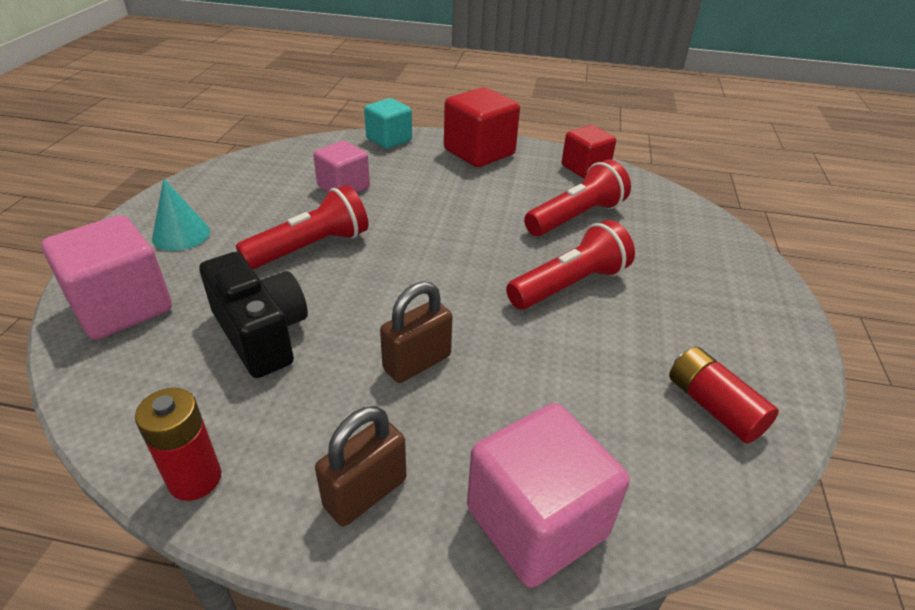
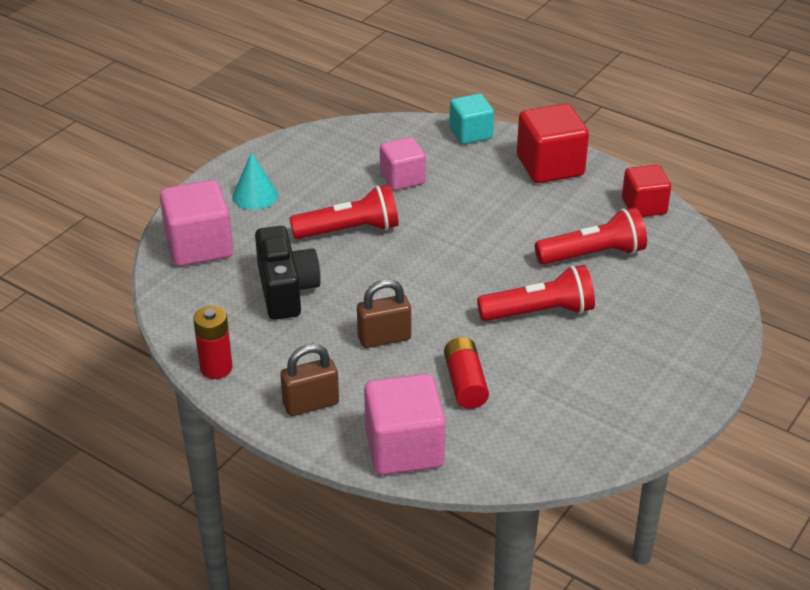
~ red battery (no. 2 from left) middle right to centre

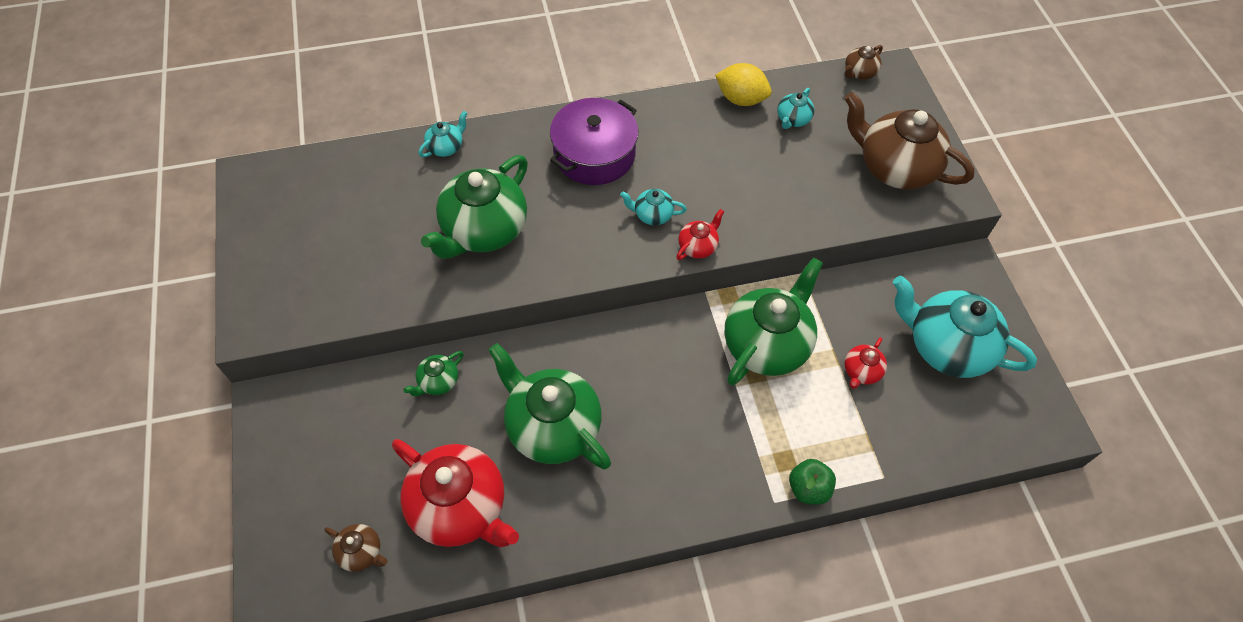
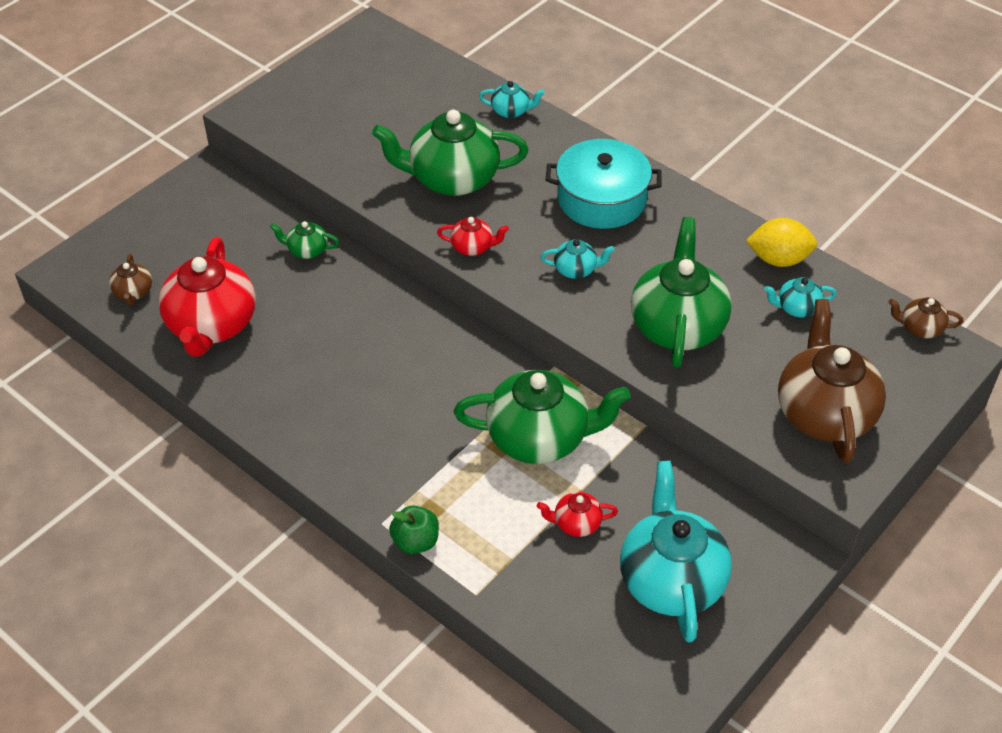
~ red teapot (no. 2 from left) centre to top centre
~ turquoise teapot (no. 2 from left) top centre = centre 120 degrees clockwise
~ purple pot top centre to turquoise pot top centre
~ green teapot (no. 3 from left in the first image) centre to green teapot (no. 4 from left) middle right
~ yellow lemon top centre = top right 75 degrees counterclockwise

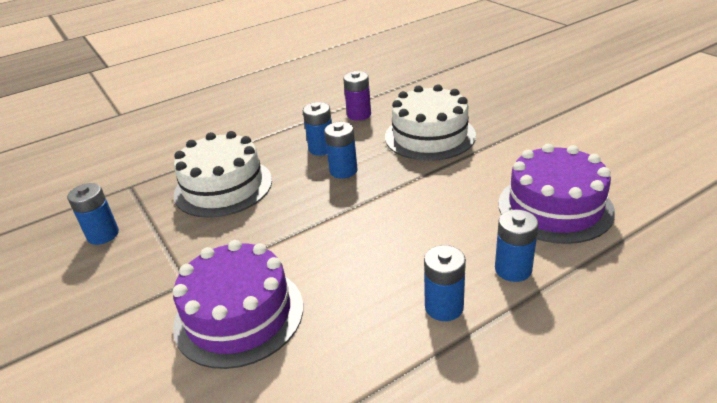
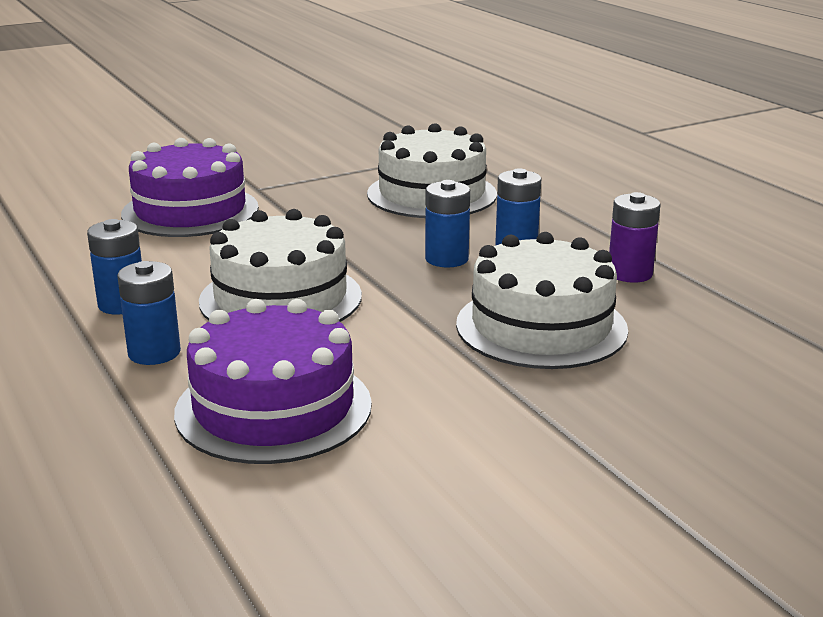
+ white cake (no. 1 from left) centre
- blue battery (no. 1 from left) middle left

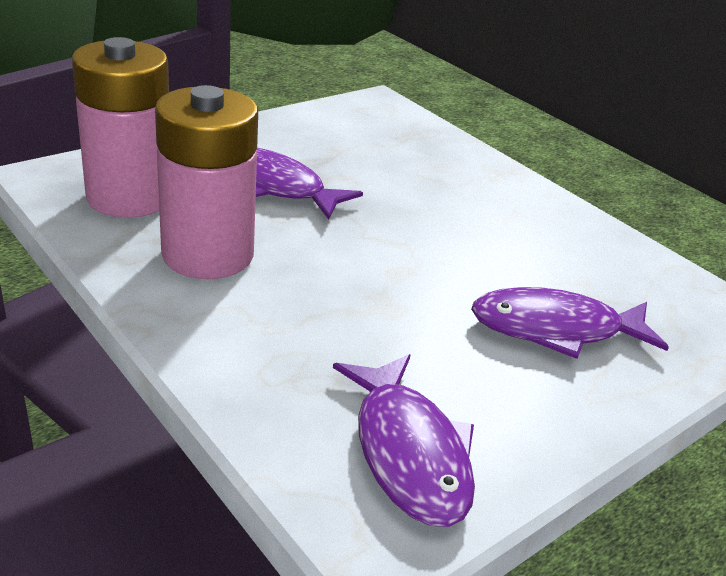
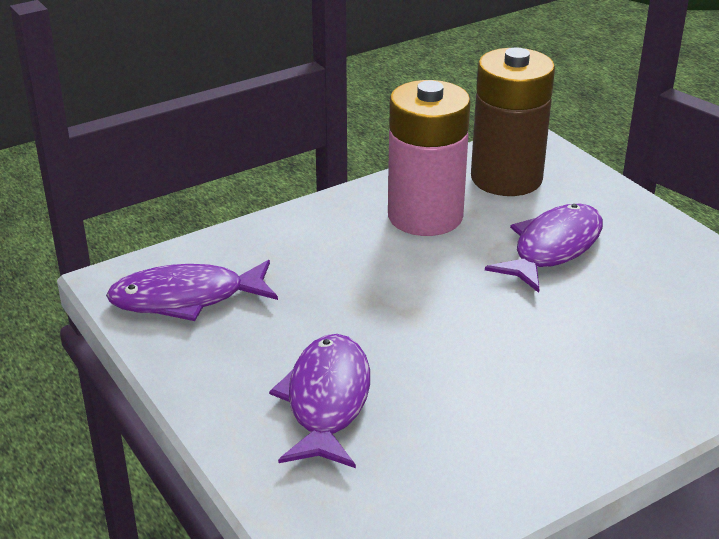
~ pink battery (no. 1 from left) top left to brown battery top right

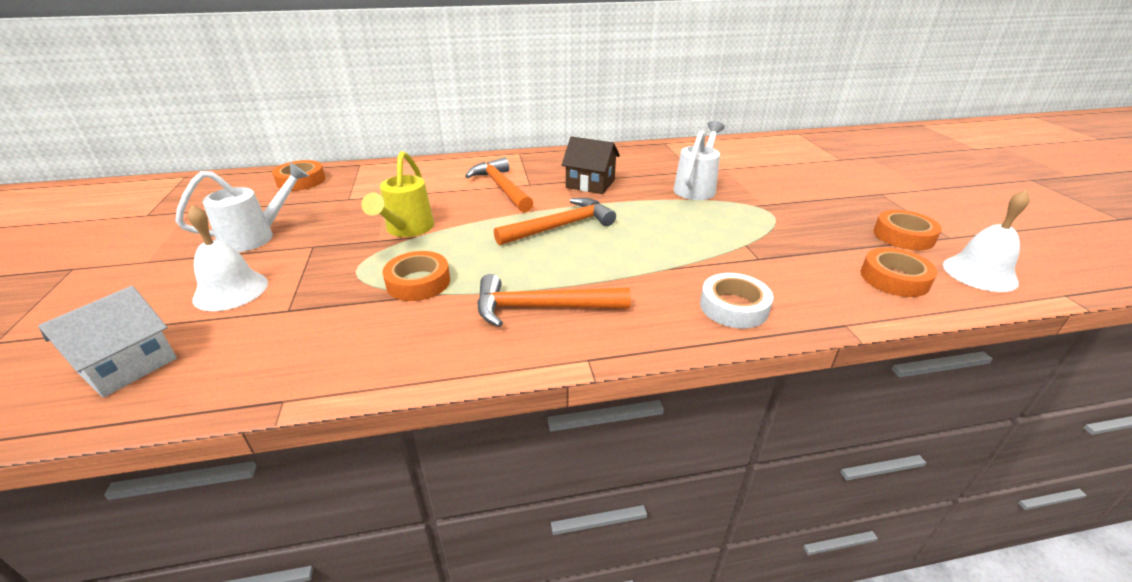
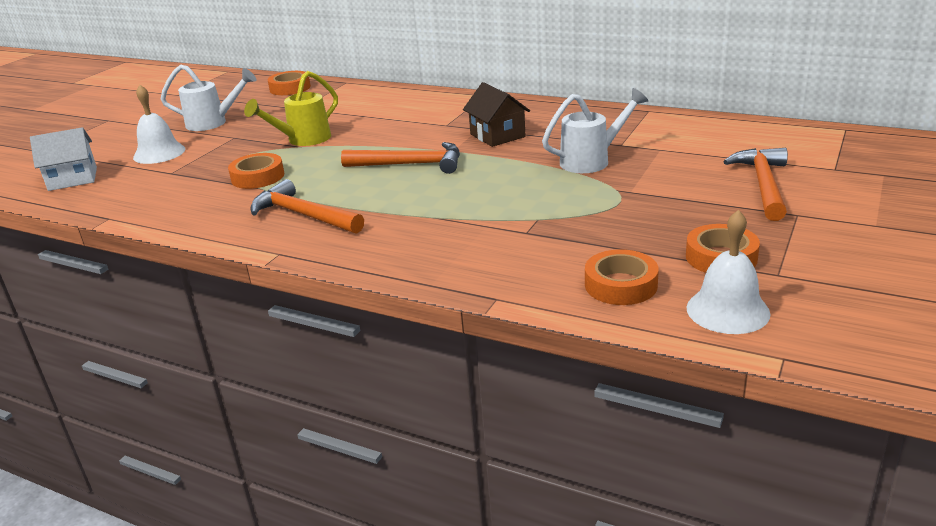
~ orange hammer (no. 1 from left in the first image) top centre to orange hammer (no. 3 from left) middle right
- white tape centre

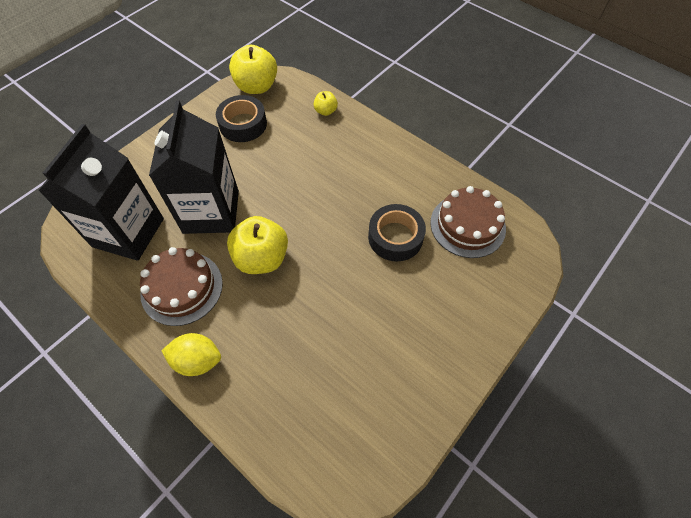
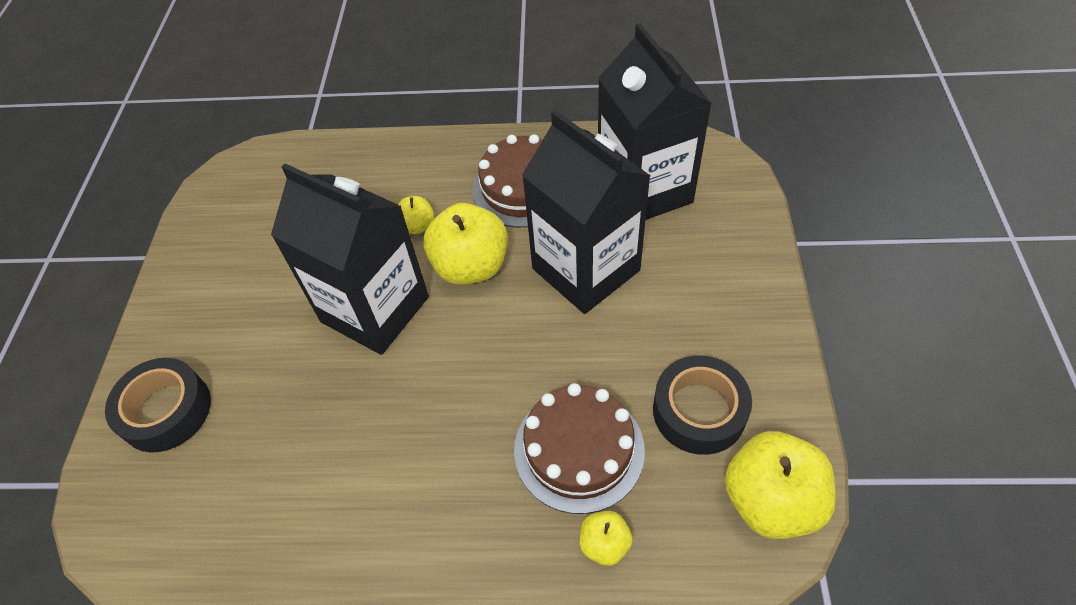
~ black tape (no. 2 from left in the first image) centre to black tape (no. 1 from left) bottom left
+ black carton (no. 1 from left) middle left
+ yellow apple (no. 1 from left) centre
~ brown cake (no. 2 from left) middle right to bottom centre
- yellow lemon bottom left

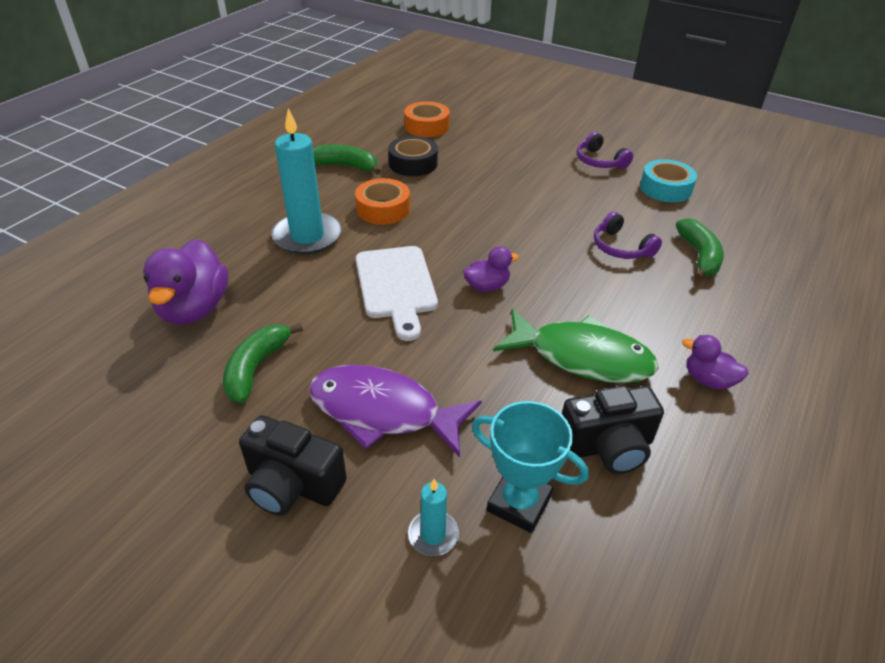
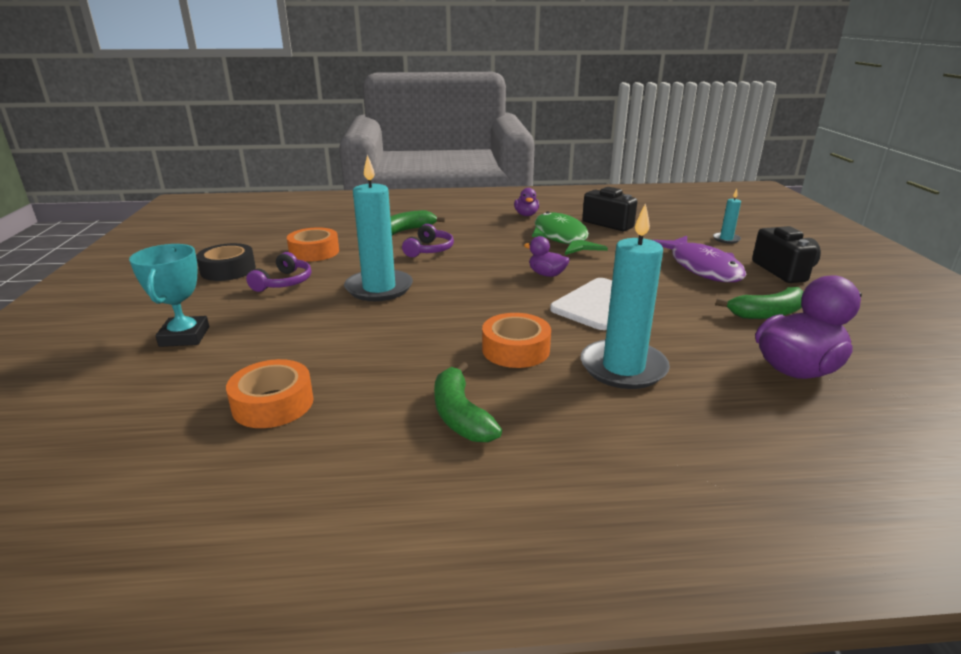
~ turquoise trophy bottom centre to middle left
~ black tape top centre to middle left
~ turquoise tape top right to orange tape (no. 2 from left) middle left
+ turquoise candle (no. 1 from left) centre

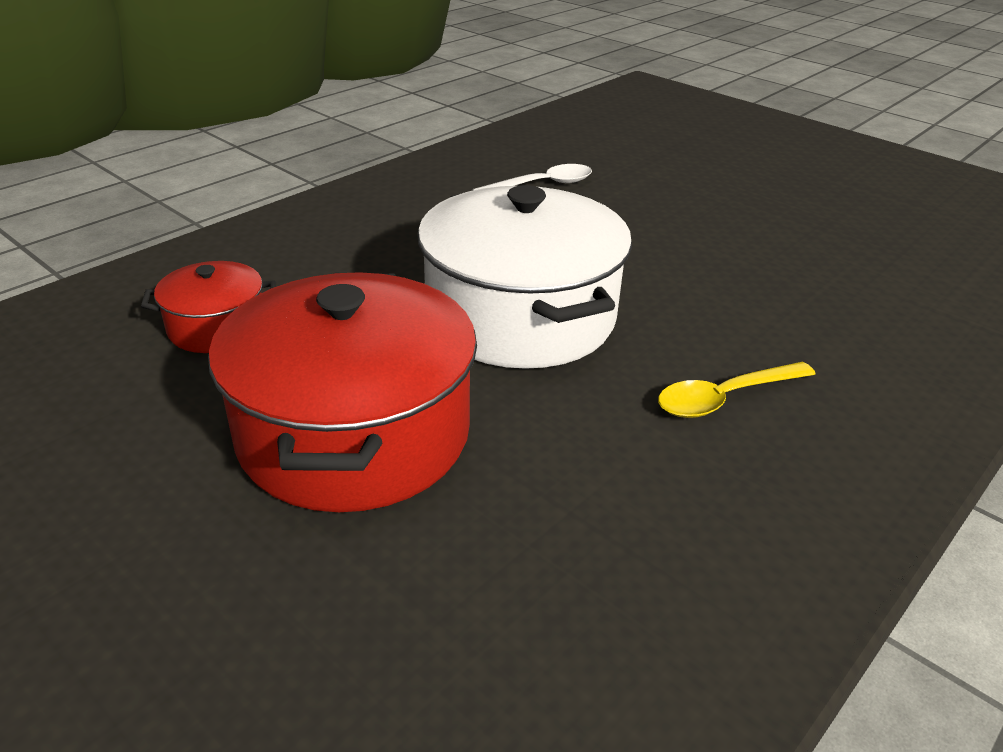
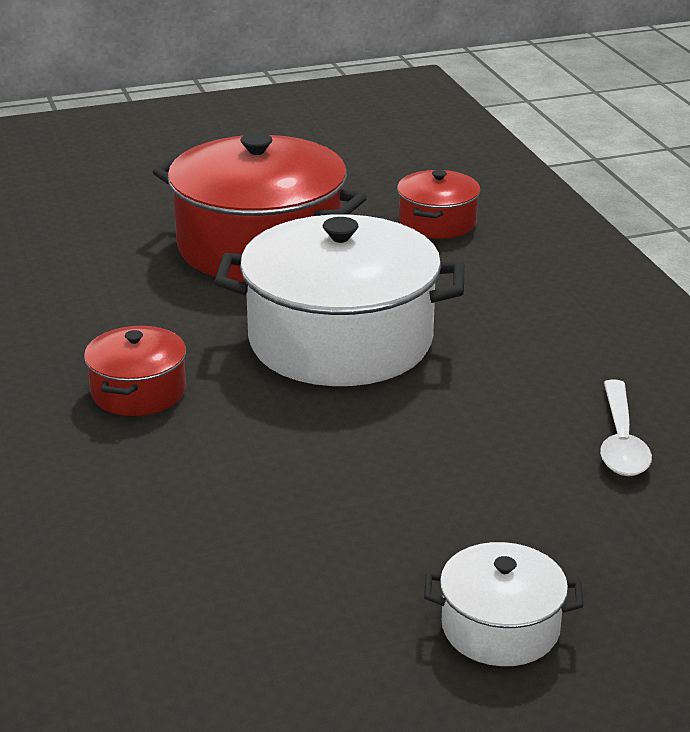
~ yellow spoon middle right to red pot (no. 1 from left) middle left
+ white pot (no. 2 from left) bottom right

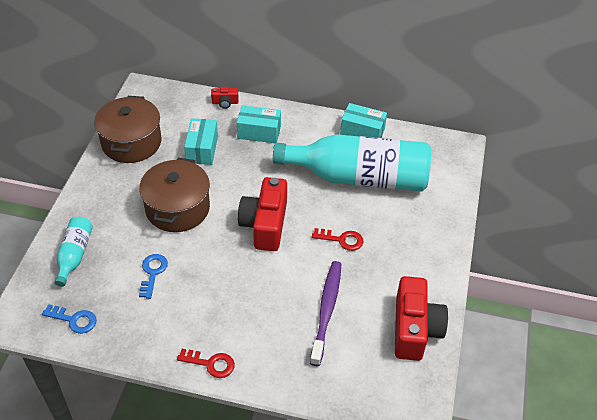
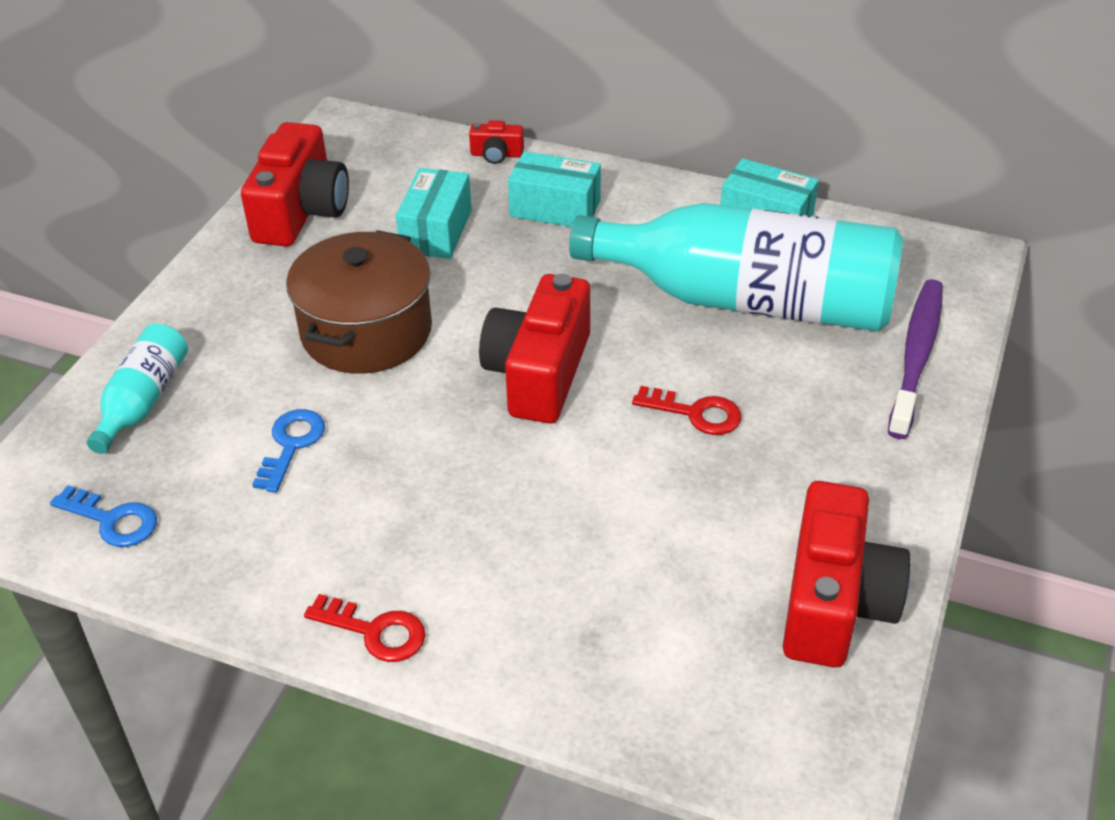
~ brown pot (no. 1 from left) top left to red camera (no. 1 from left) top left
~ purple toothbrush bottom centre to middle right

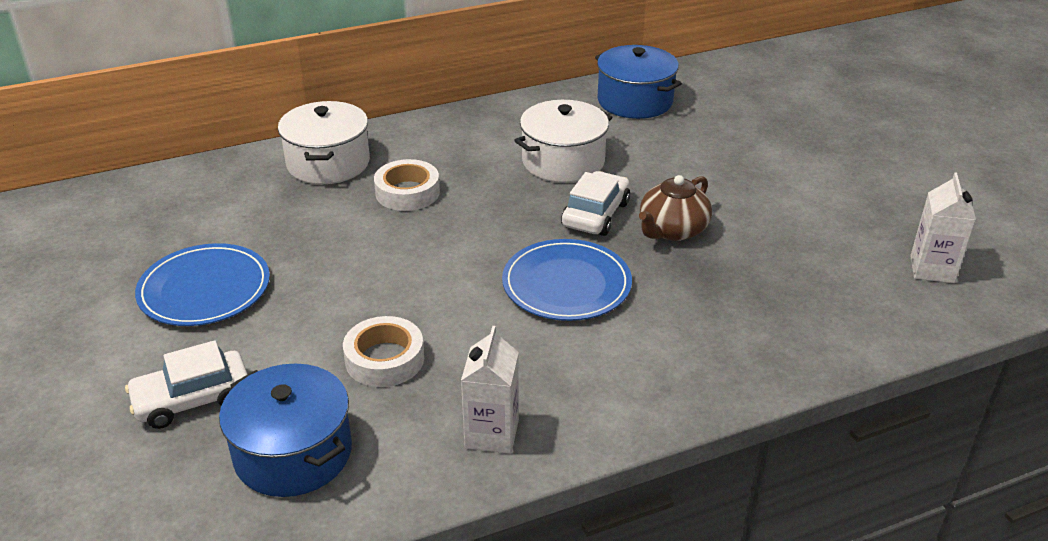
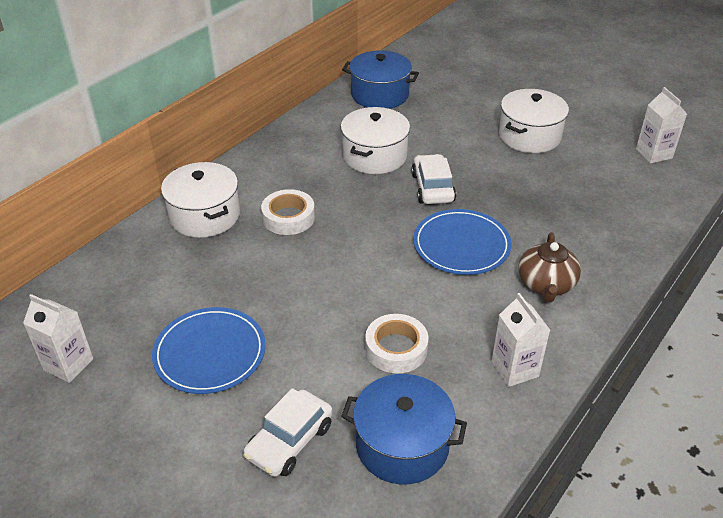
+ white carton (no. 1 from left) middle left
+ white pot (no. 3 from left) top right
~ brown teapot centre to middle right

